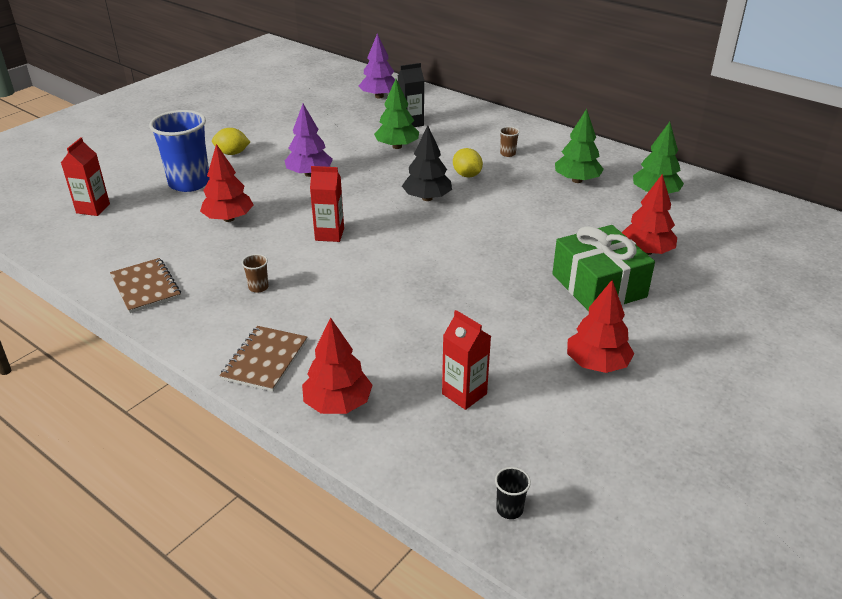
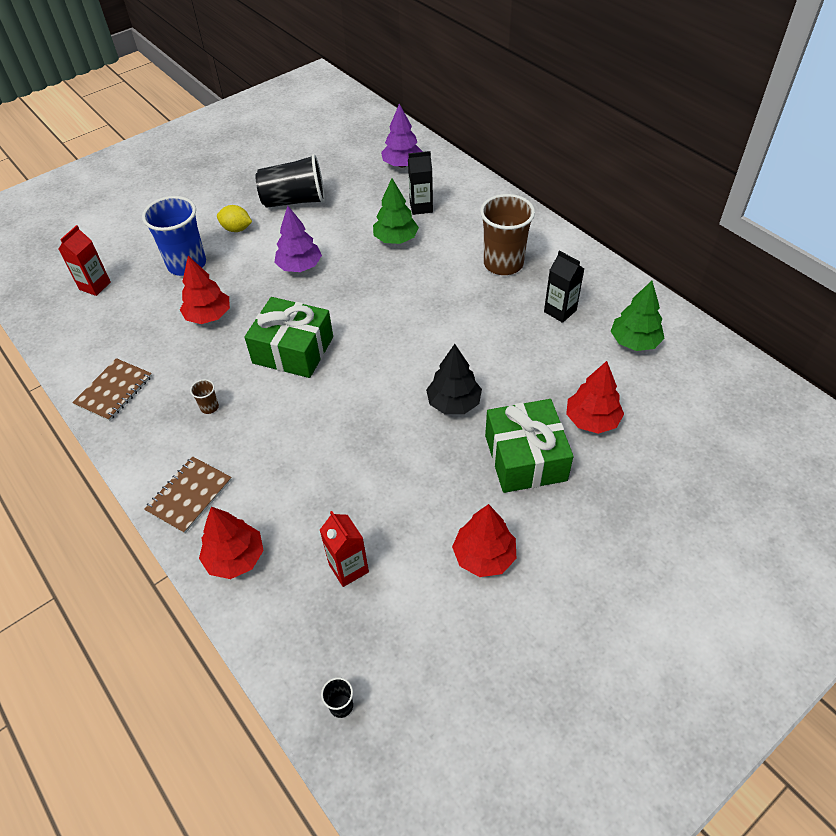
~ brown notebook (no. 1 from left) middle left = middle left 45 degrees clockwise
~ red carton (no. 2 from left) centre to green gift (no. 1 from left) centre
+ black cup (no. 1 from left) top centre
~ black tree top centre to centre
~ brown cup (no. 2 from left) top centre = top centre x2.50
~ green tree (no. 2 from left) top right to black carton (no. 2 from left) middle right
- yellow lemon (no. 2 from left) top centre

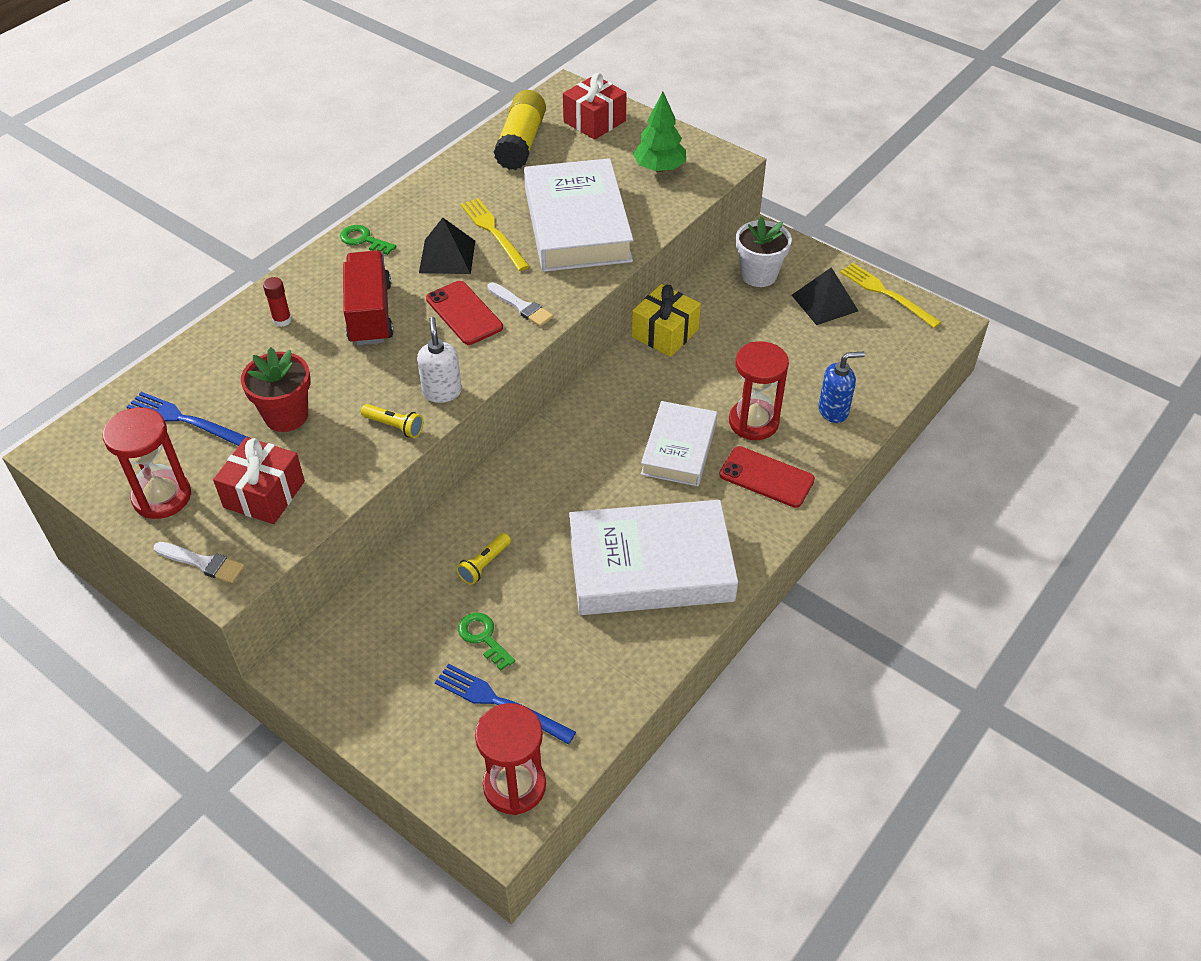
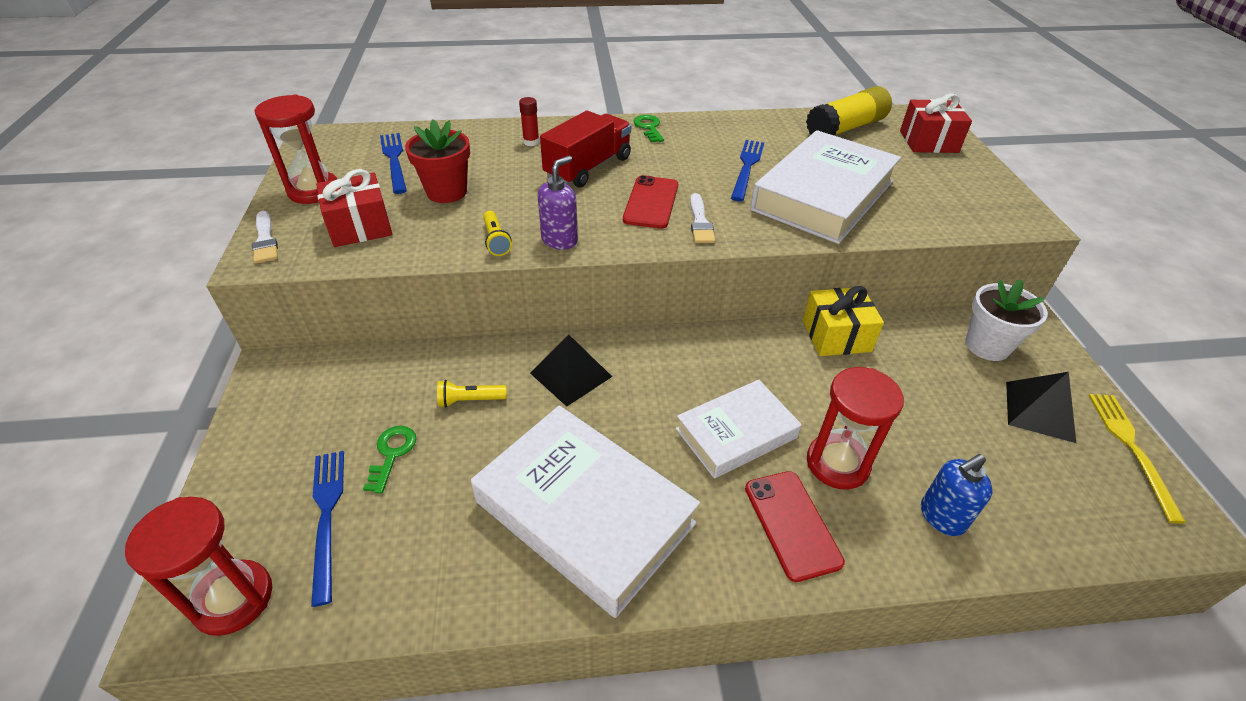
~ black pyramid (no. 1 from left) top centre to centre
~ white soap dispenser centre to purple soap dispenser top centre
~ yellow fork (no. 1 from left) top centre to blue fork (no. 3 from left) top centre
~ blue soap dispenser middle right = bottom right 120 degrees clockwise
- green tree top centre

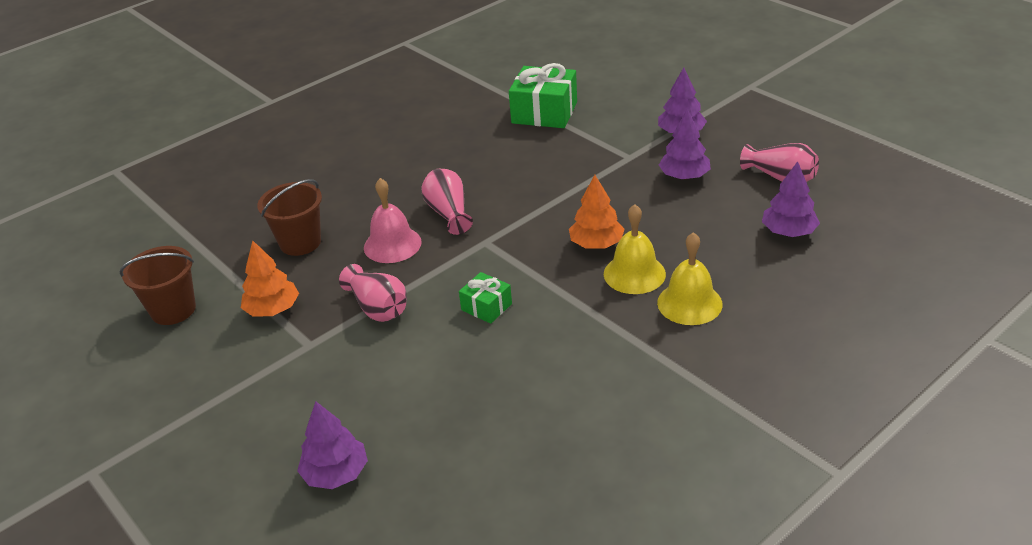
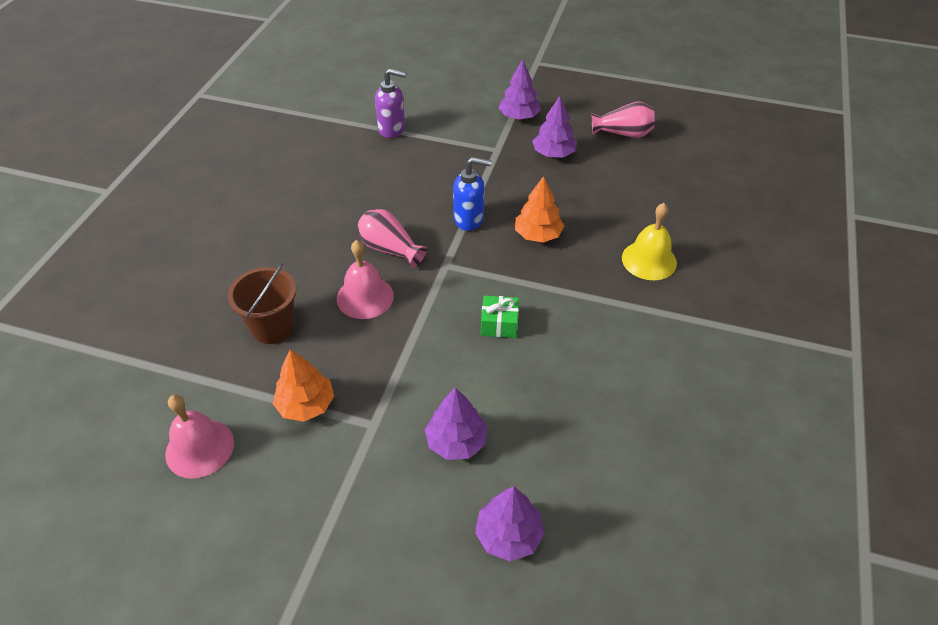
~ brown bucket (no. 1 from left) middle left to pink bell (no. 1 from left) bottom left
~ green gift (no. 2 from left) top centre to purple soap dispenser top centre
~ purple tree (no. 4 from left in the first image) middle right to purple tree (no. 1 from left) bottom centre
+ blue soap dispenser top centre
- pink vase (no. 1 from left) centre
- yellow bell (no. 1 from left) centre

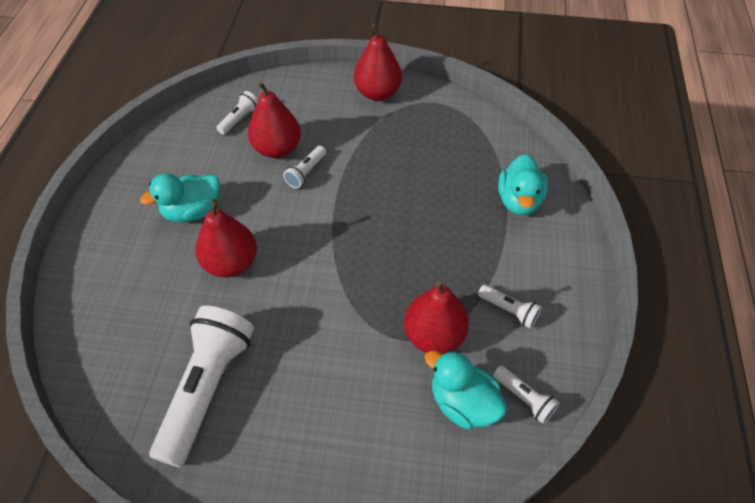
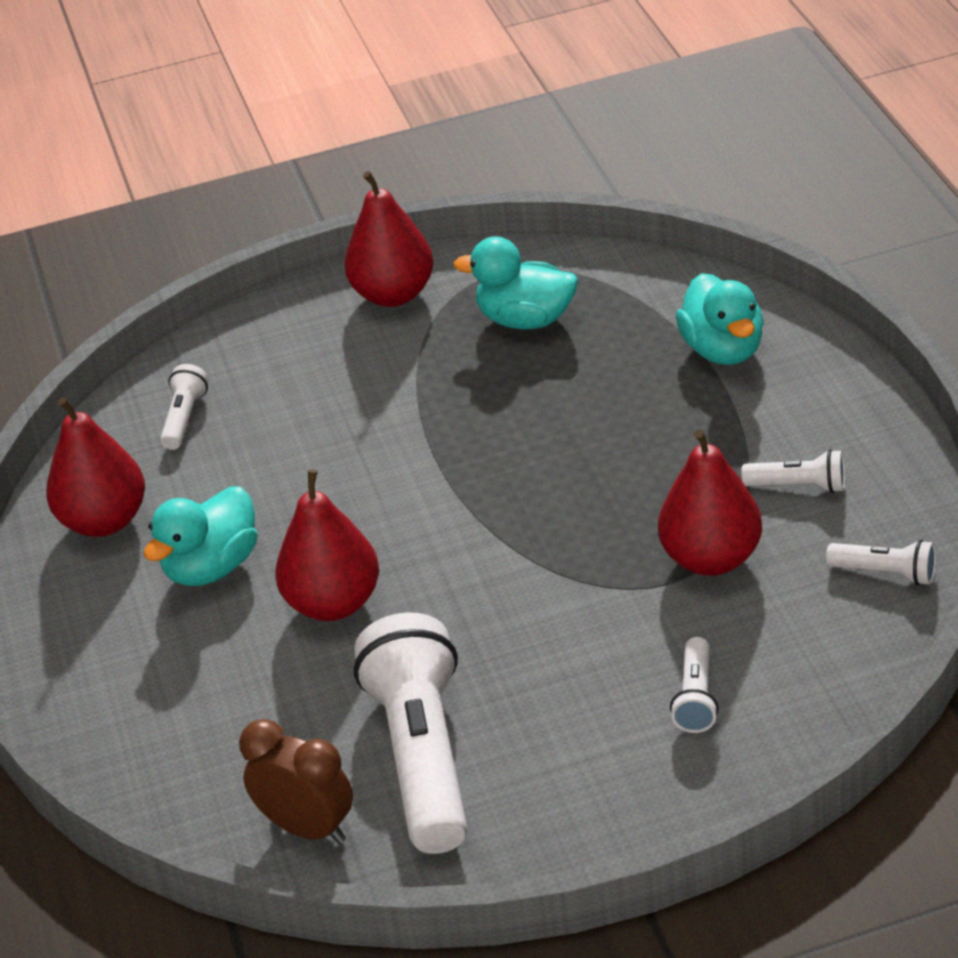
~ red pear (no. 2 from left in the first image) top centre to red pear (no. 1 from left) middle left
+ brown clock bottom left
~ turquoise duck (no. 2 from left) bottom centre to top centre
~ white flashlight (no. 3 from left) top centre to bottom right

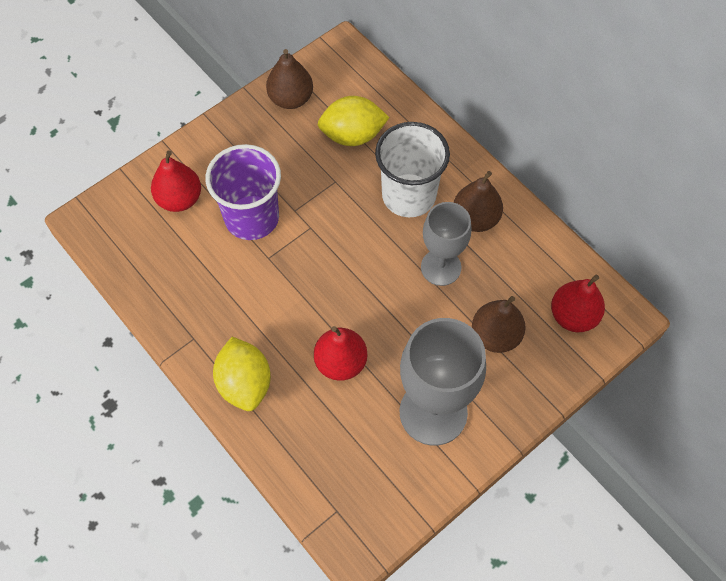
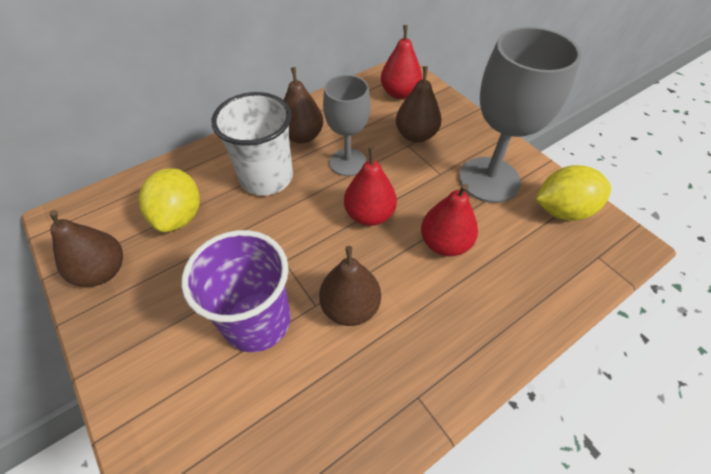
+ brown pear (no. 3 from left) centre
~ red pear (no. 1 from left) top left to centre
~ yellow lemon (no. 1 from left in the first image) centre to yellow lemon (no. 2 from left) middle right

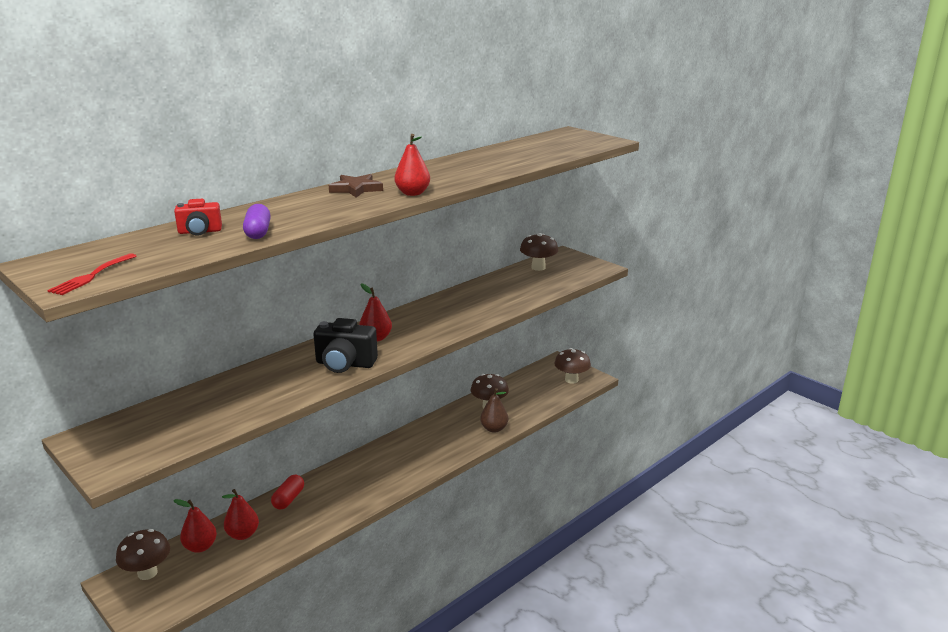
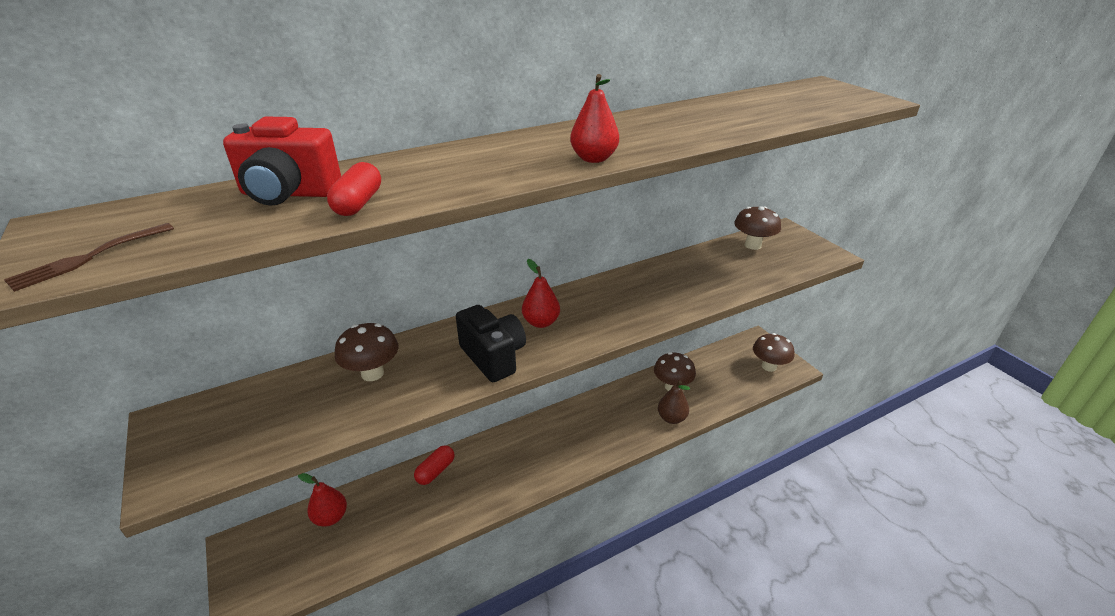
~ red fork middle left to brown fork middle left
~ red camera middle left = top left x1.66
~ purple capsule middle left to red capsule (no. 1 from left) top left
~ brown mushroom (no. 1 from left) bottom left to middle left
~ black camera centre = centre 150 degrees counterclockwise
- red pear (no. 2 from left) bottom left
- brown star top centre

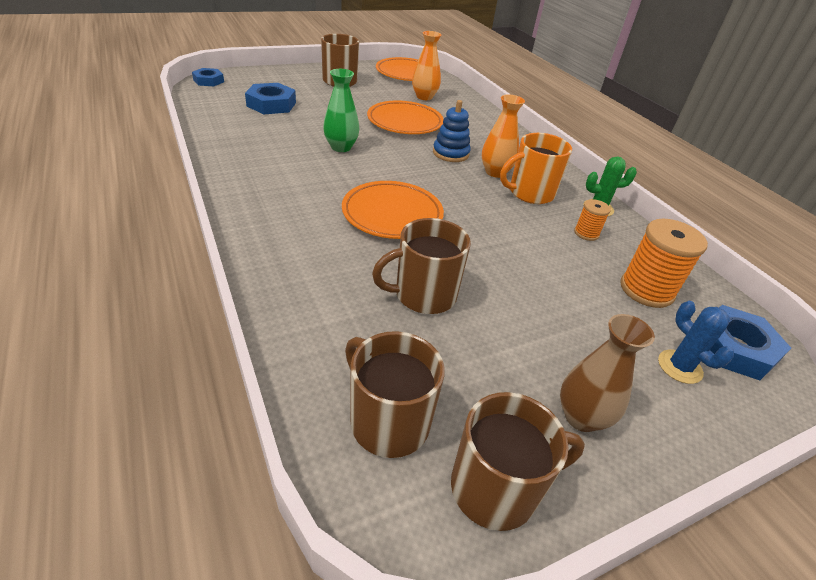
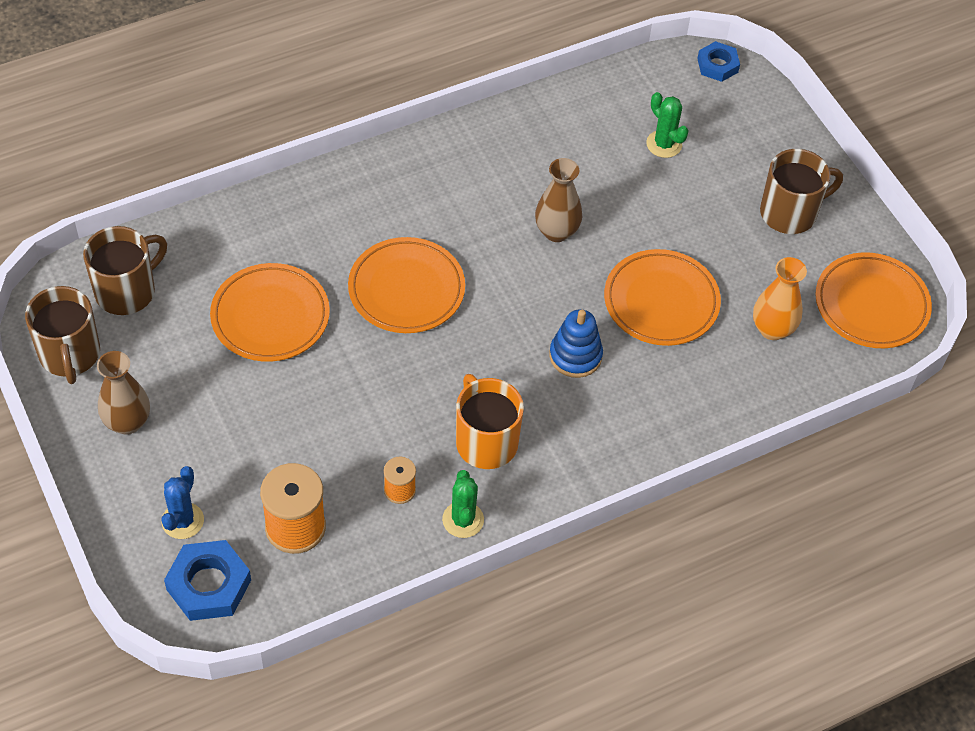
~ blue cactus middle right = bottom left 45 degrees counterclockwise
~ brown mug (no. 3 from left) centre to orange plate (no. 1 from left) middle left
~ green vase top centre to brown vase (no. 2 from left) top centre
~ blue nut (no. 2 from left) top left to green cactus (no. 2 from left) top right
- orange vase (no. 2 from left) top centre

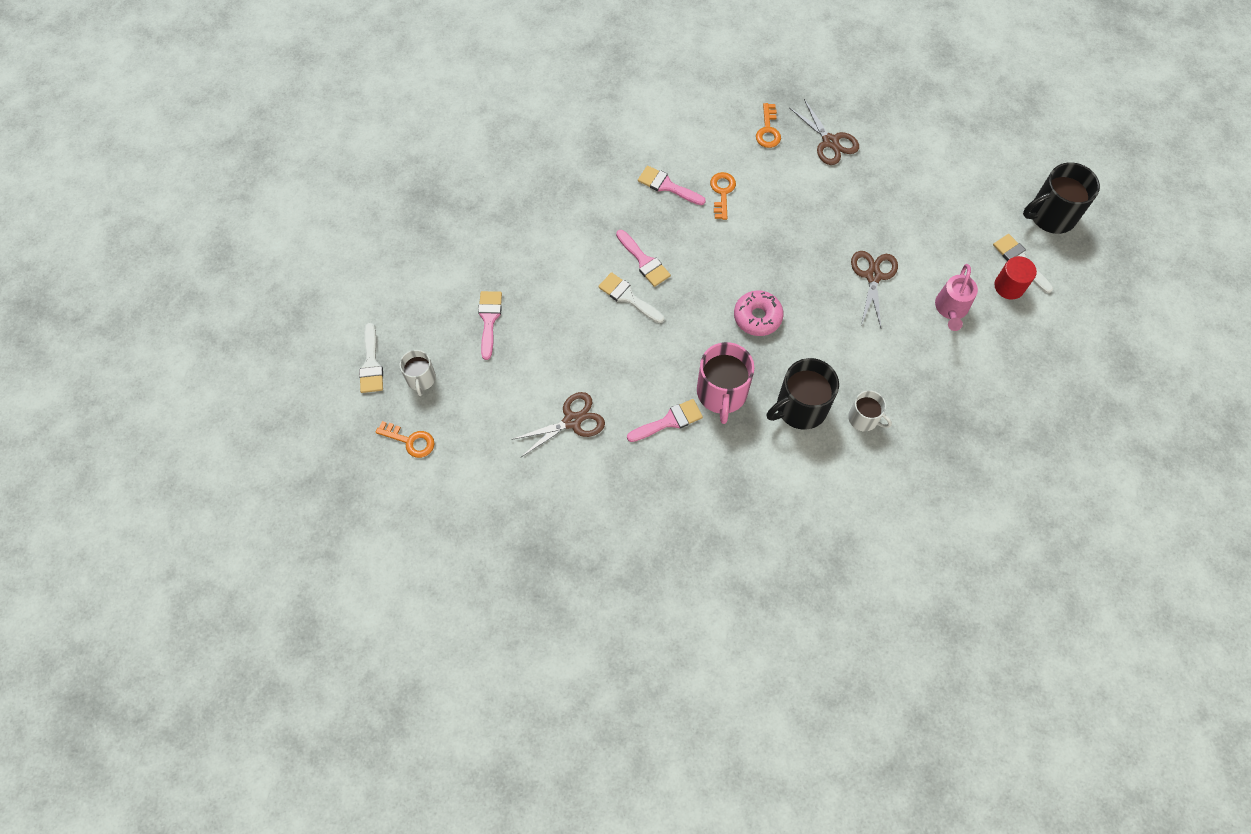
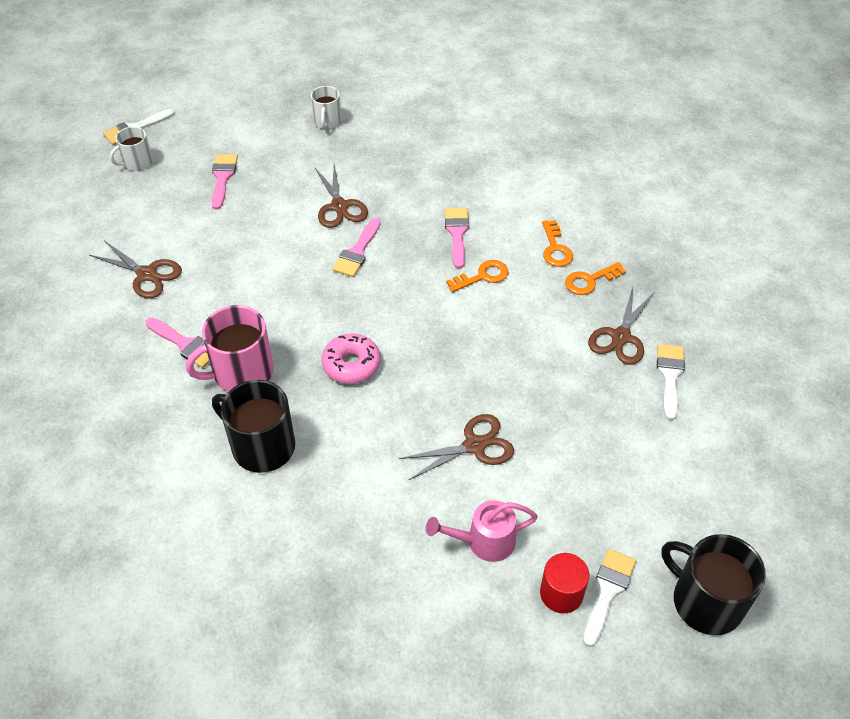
~ pink brush (no. 1 from left in the first image) centre = top left 60 degrees counterclockwise
~ white mug (no. 2 from left) middle right to top centre
+ brown scissors (no. 2 from left) top centre
~ orange key (no. 1 from left in the first image) middle left to orange key (no. 2 from left) centre
~ white brush (no. 2 from left in the first image) centre to white brush (no. 3 from left) middle right

